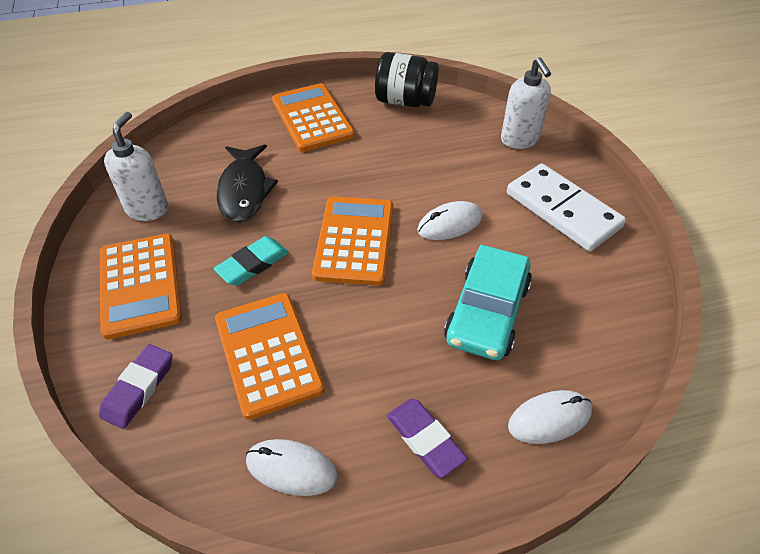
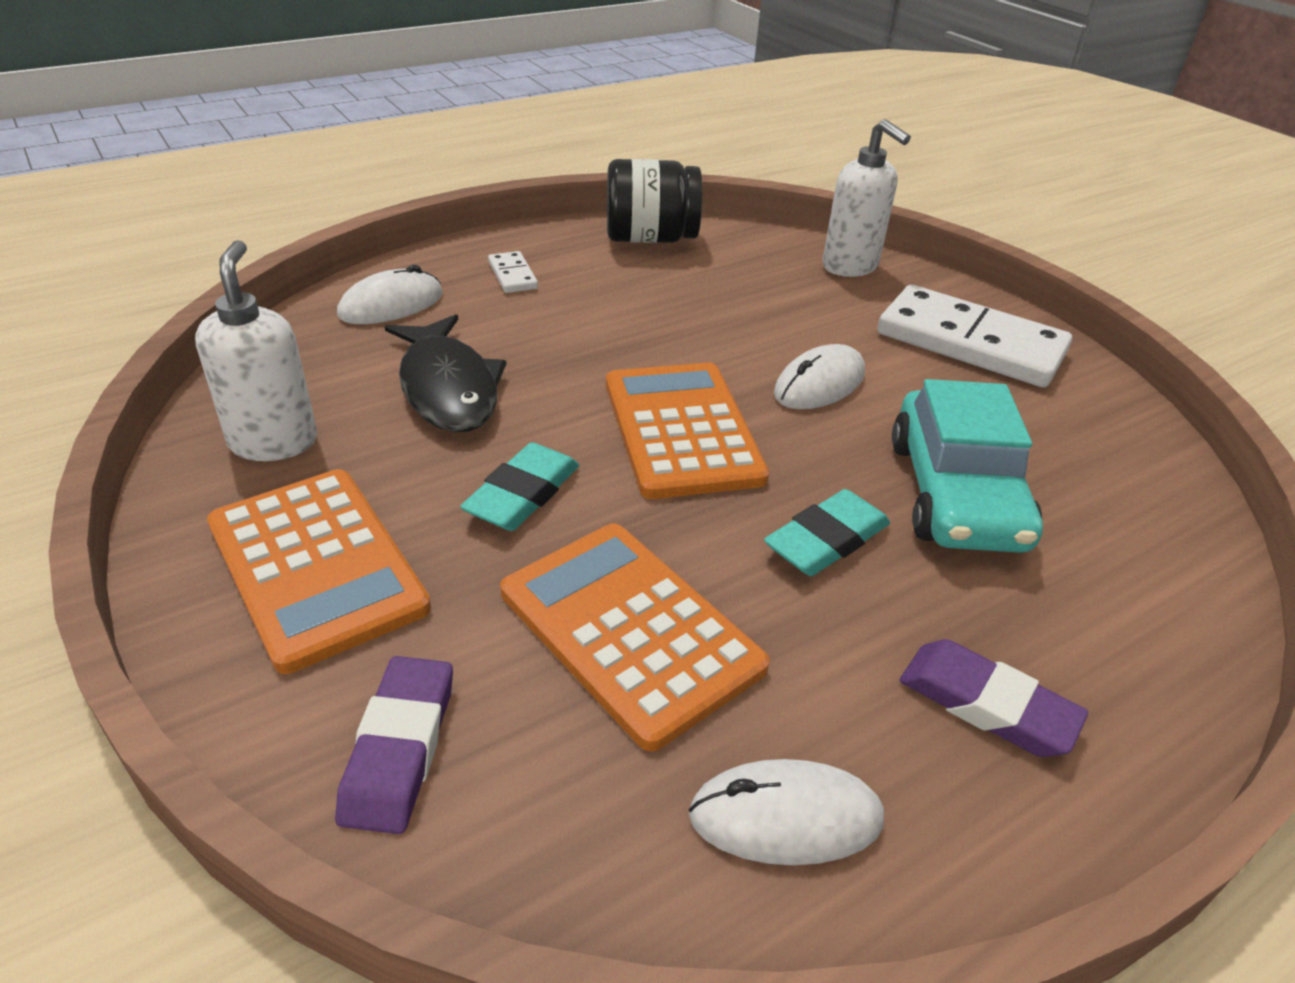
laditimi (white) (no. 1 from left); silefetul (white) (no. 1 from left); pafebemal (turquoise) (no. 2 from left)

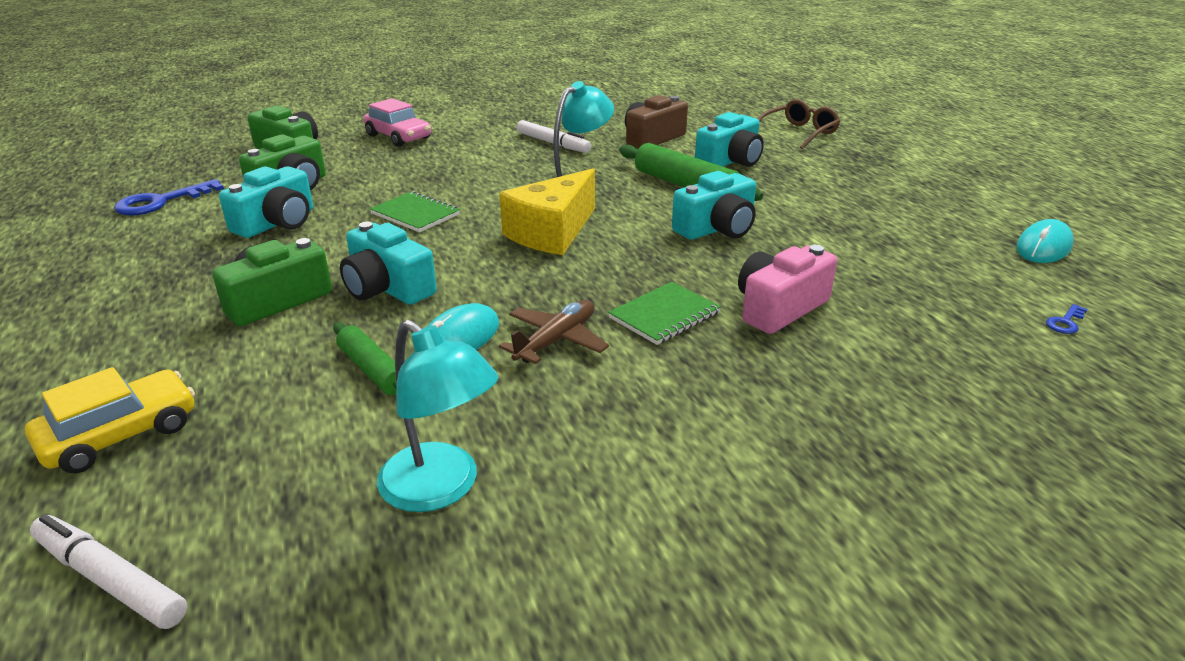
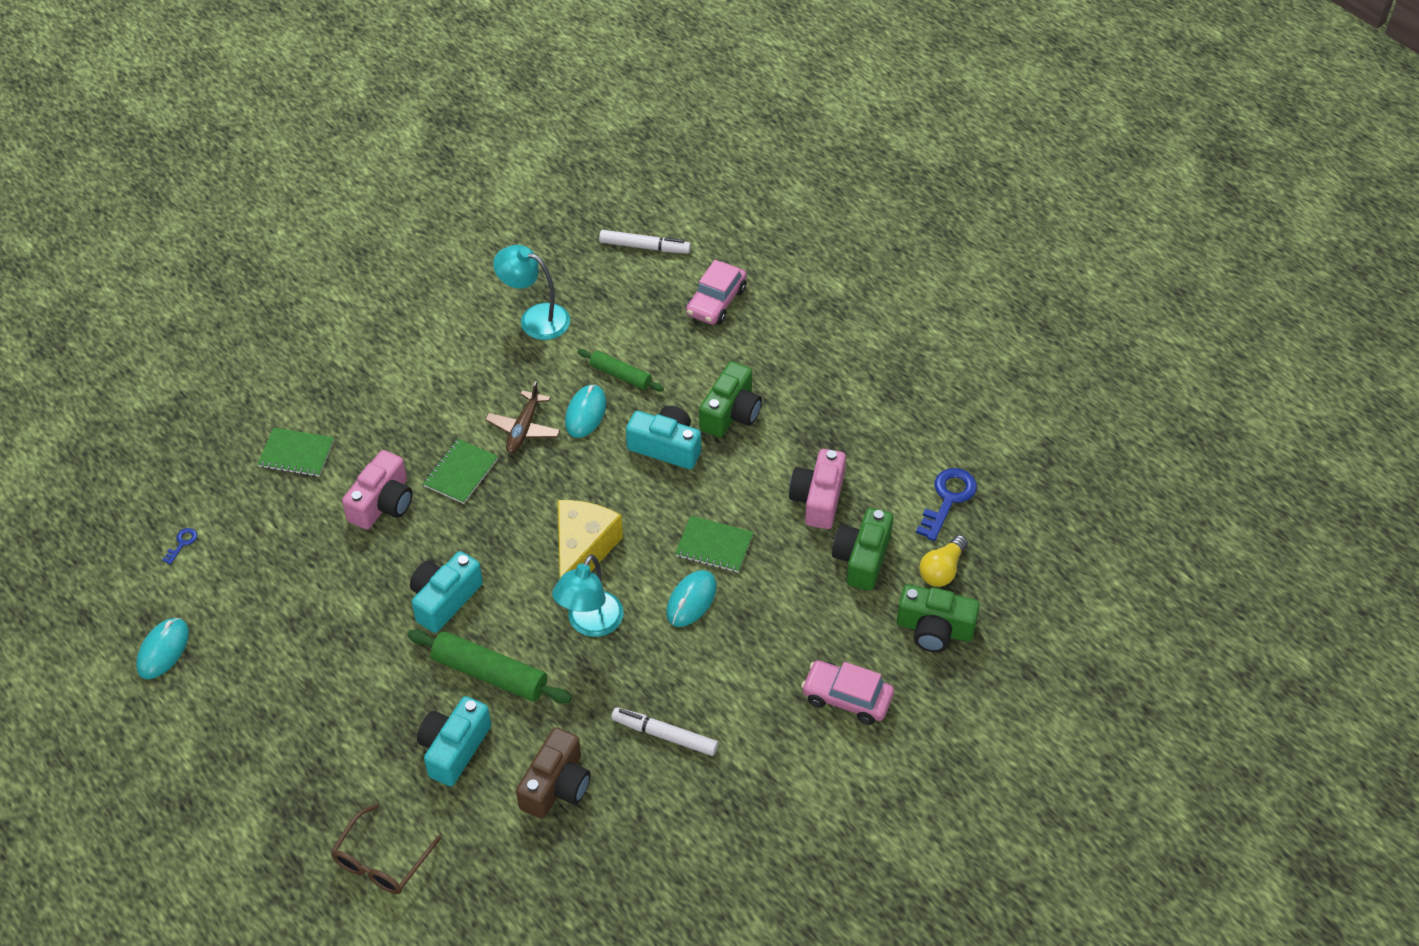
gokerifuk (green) (no. 1 from left); laditimi (turquoise) (no. 3 from left); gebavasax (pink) (no. 1 from left); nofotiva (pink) (no. 2 from left); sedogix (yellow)

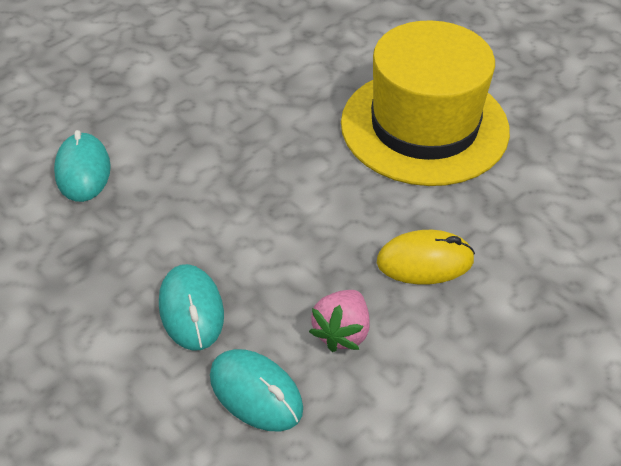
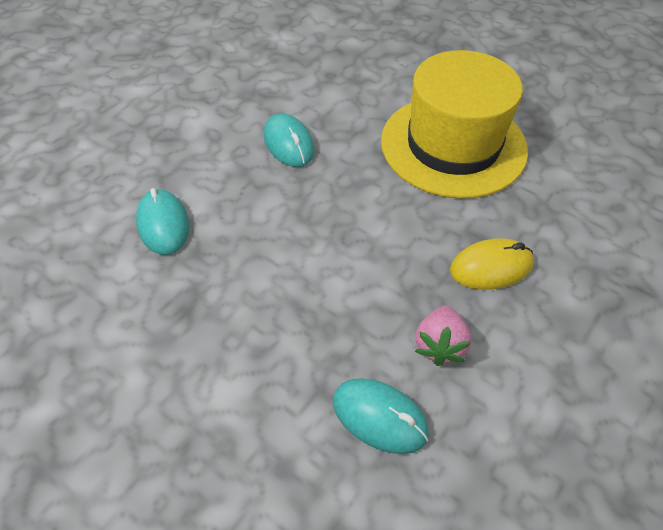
laditimi (turquoise) (no. 2 from left)

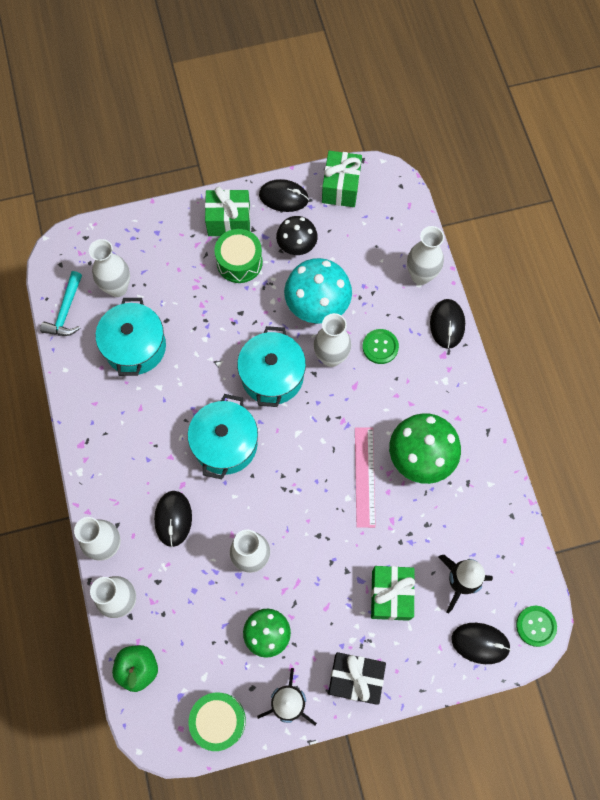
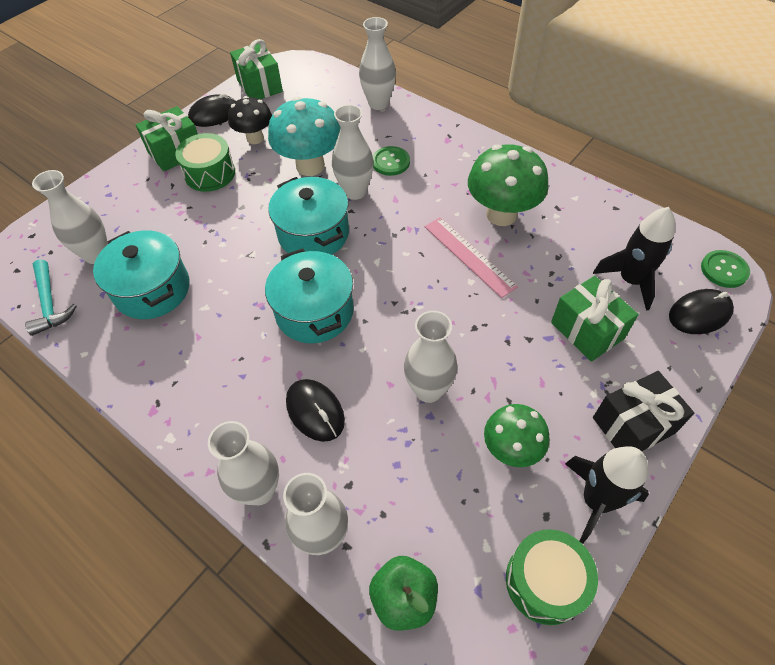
laditimi (black) (no. 3 from left in the first image)

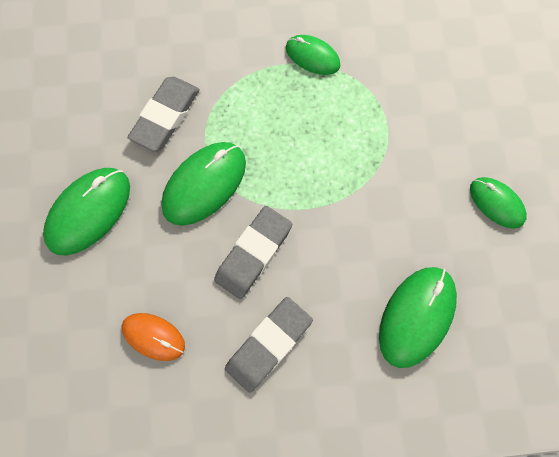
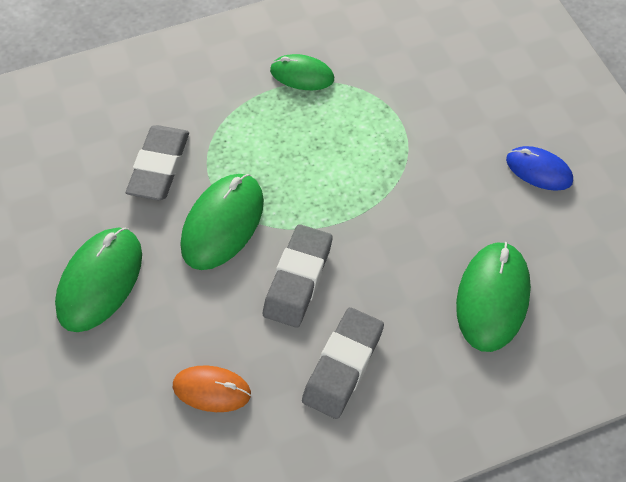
laditimi (blue)

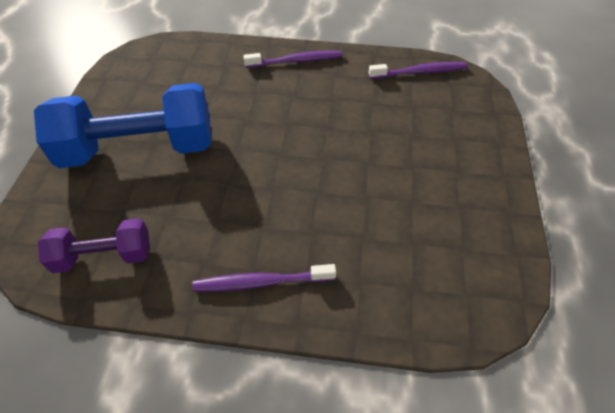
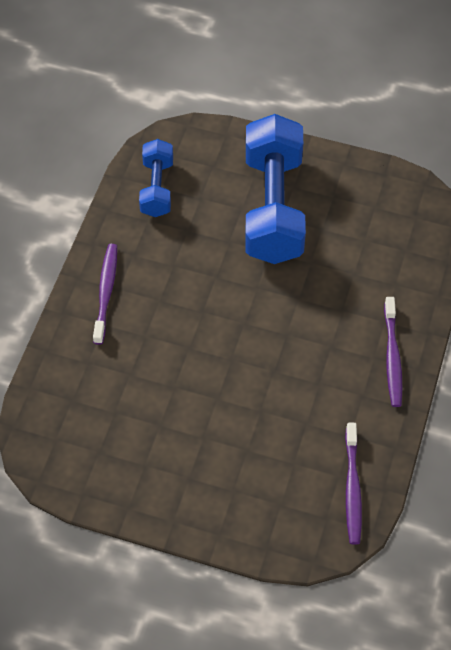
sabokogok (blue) (no. 1 from left)

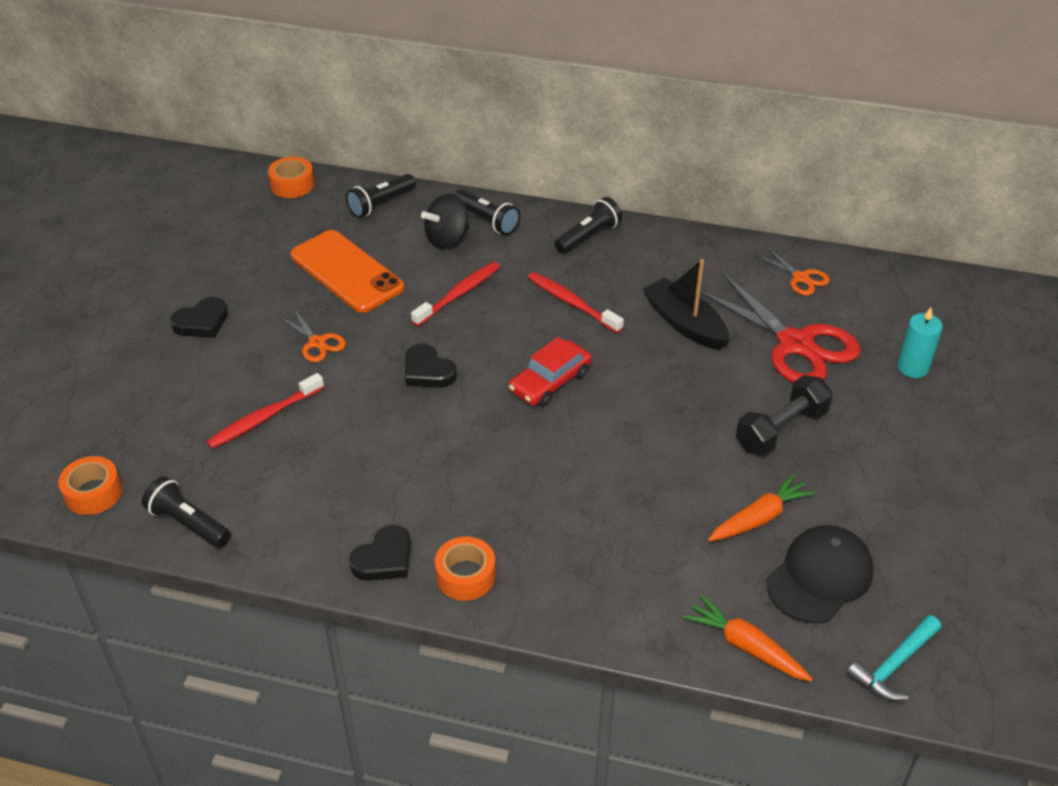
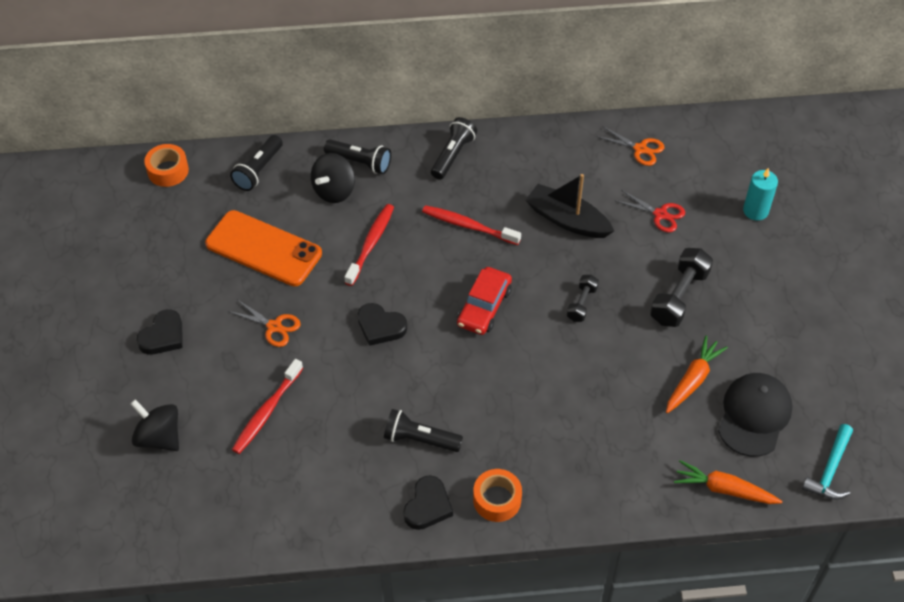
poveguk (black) (no. 1 from left); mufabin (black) (no. 3 from left); sabokogok (black) (no. 1 from left); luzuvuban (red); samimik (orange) (no. 1 from left in the first image)

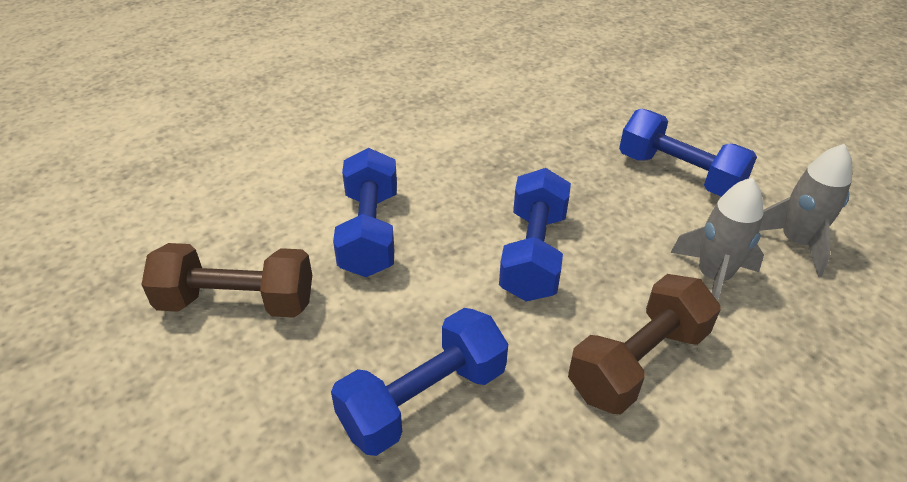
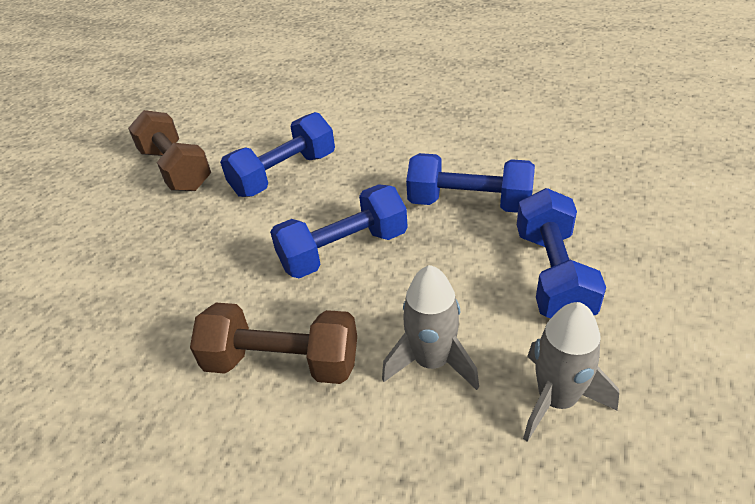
sabokogok (blue) (no. 3 from left)

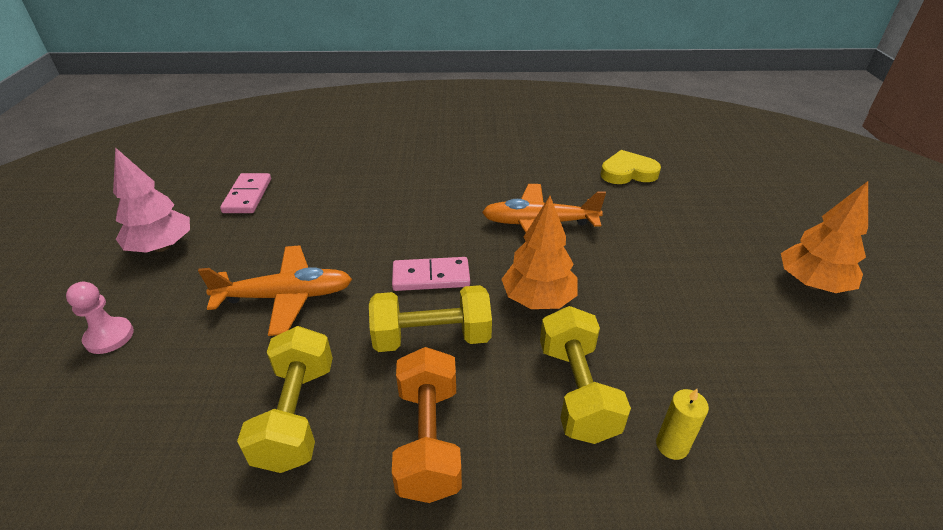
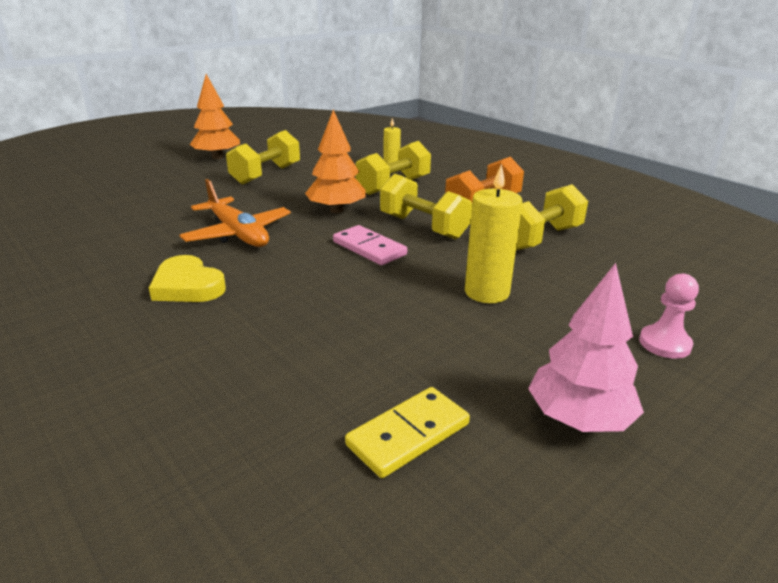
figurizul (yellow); sabokogok (yellow) (no. 1 from left); silefetul (yellow); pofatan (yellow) (no. 2 from left)

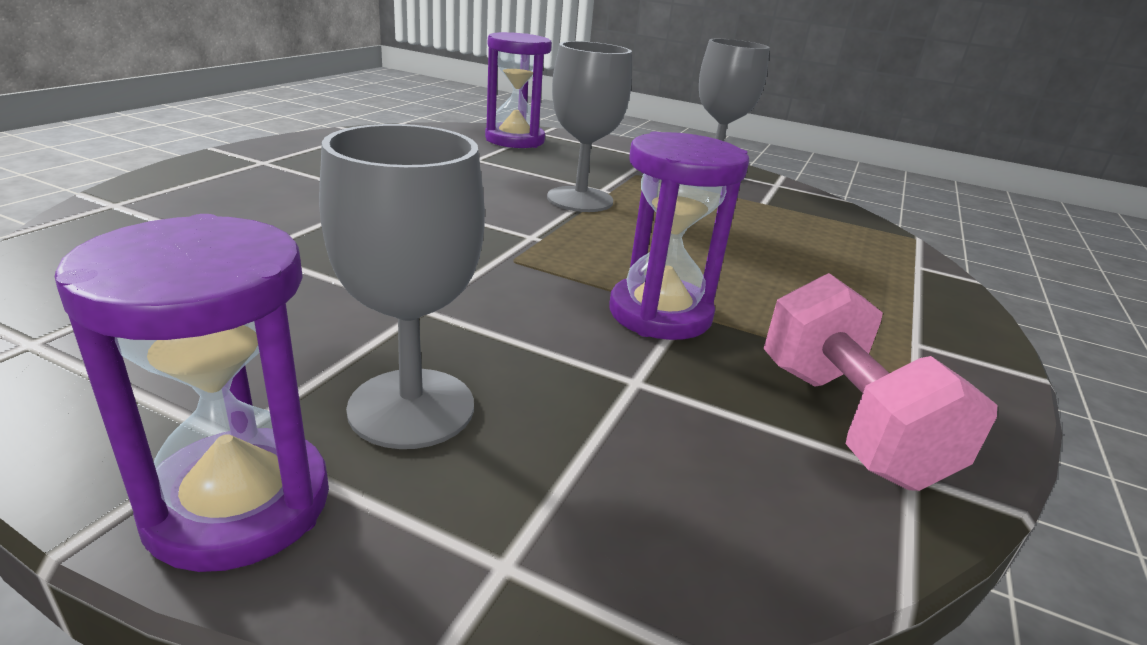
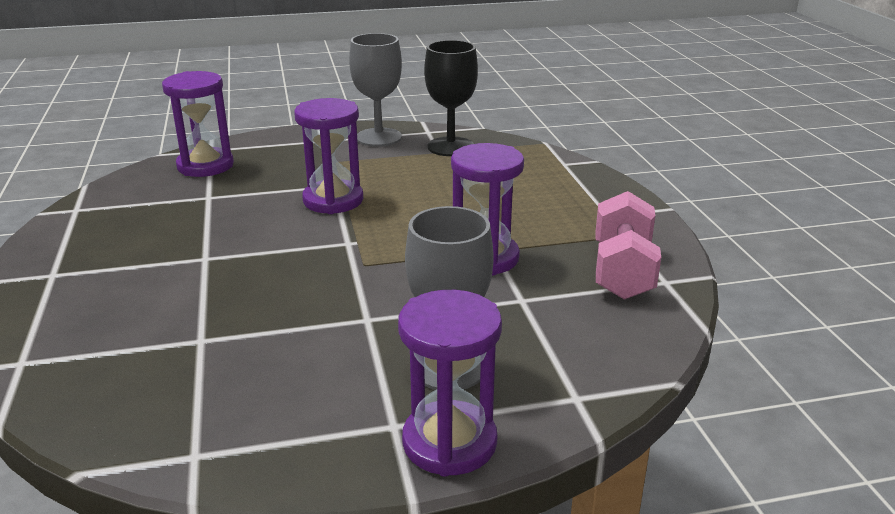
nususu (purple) (no. 2 from left); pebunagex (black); sabokogok (pink)

